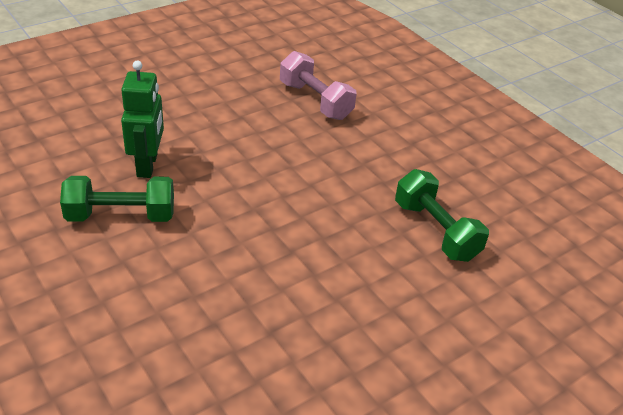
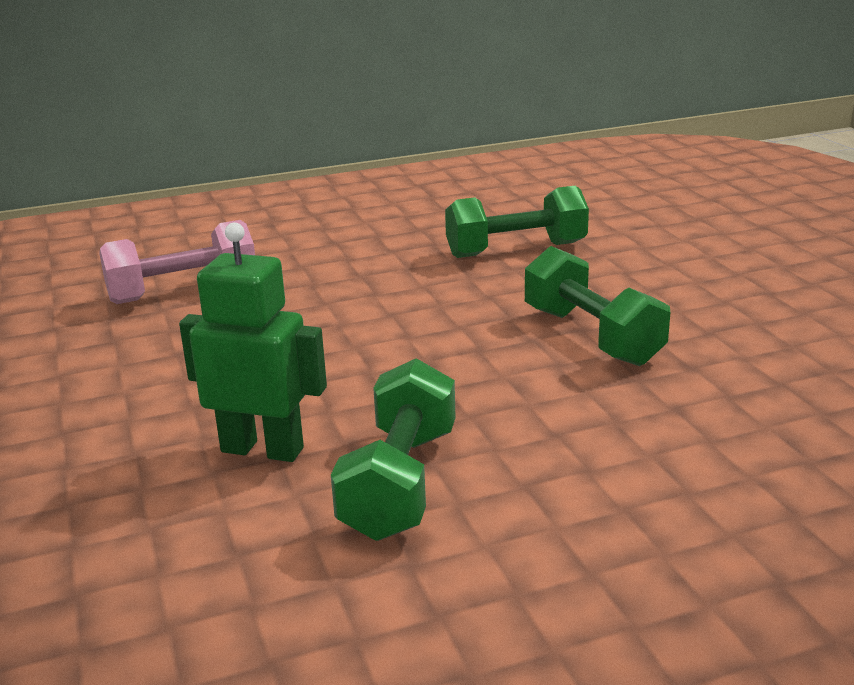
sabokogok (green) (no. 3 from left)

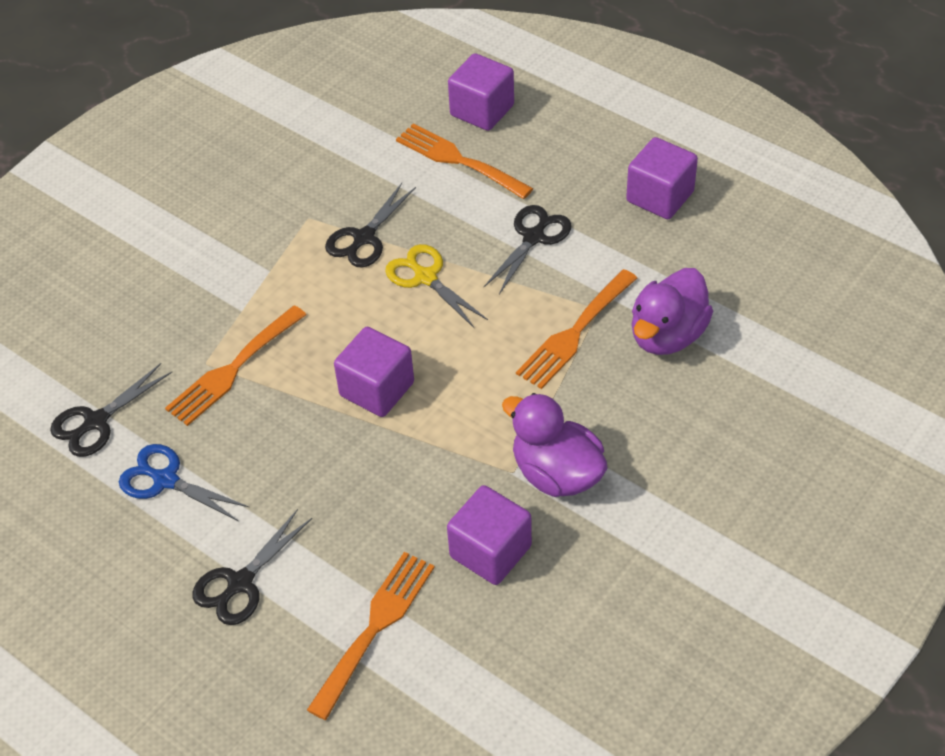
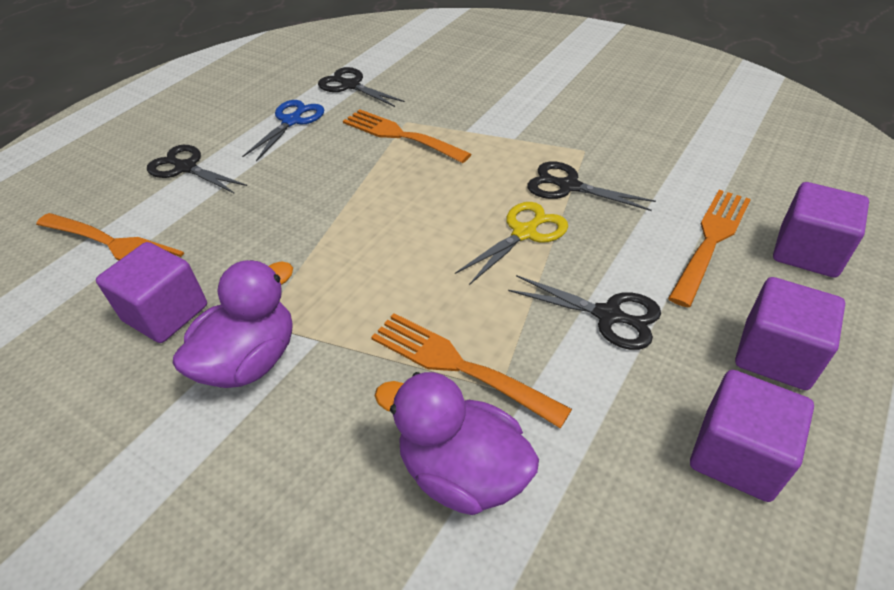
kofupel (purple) (no. 3 from left)

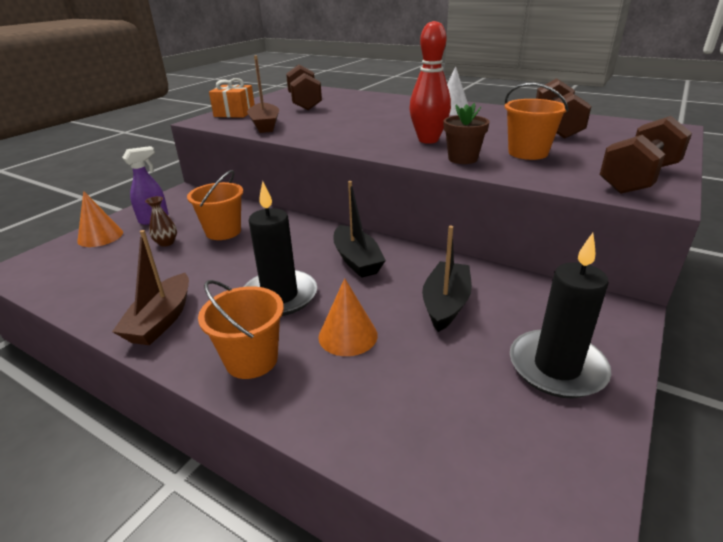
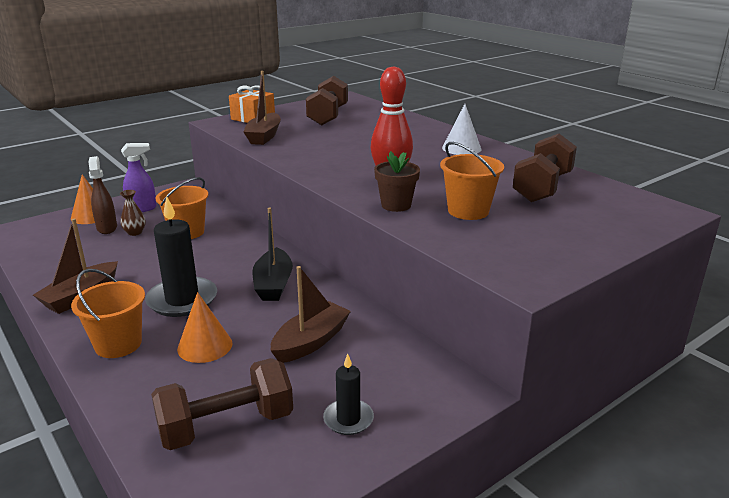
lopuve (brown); sabokogok (brown) (no. 1 from left); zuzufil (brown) (no. 3 from left); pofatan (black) (no. 2 from left)

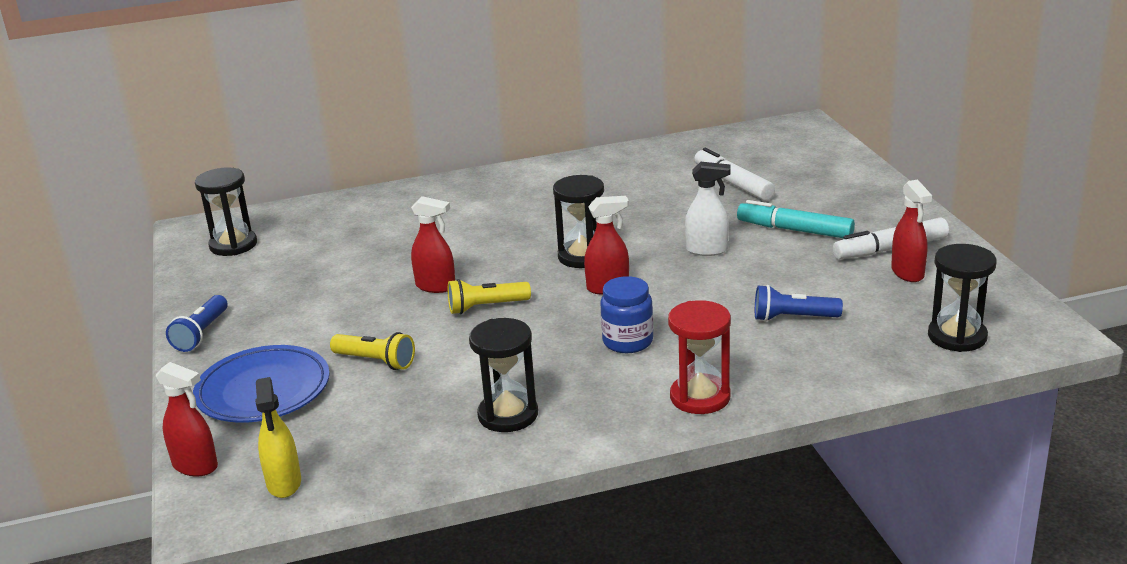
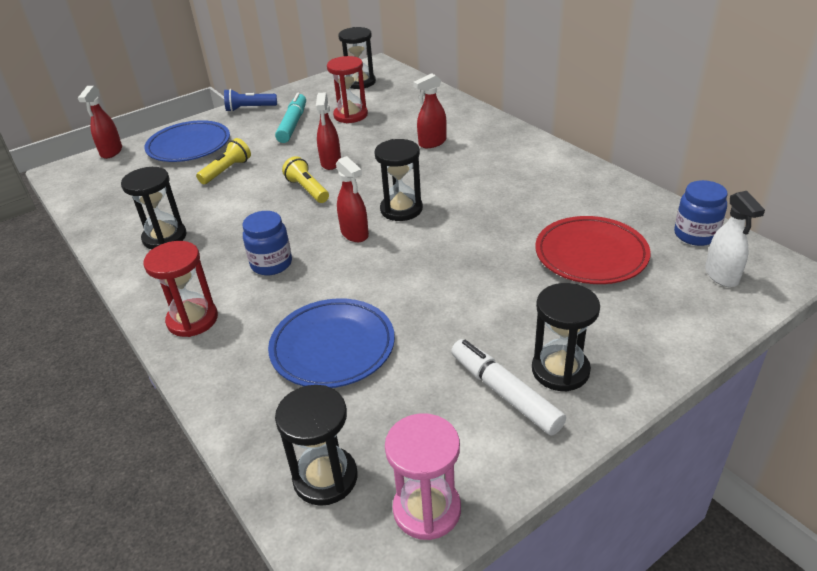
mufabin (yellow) (no. 1 from left); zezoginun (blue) (no. 2 from left); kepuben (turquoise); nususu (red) (no. 2 from left); nususu (pink); lopuve (red) (no. 4 from left); nususu (black) (no. 5 from left); zezoginun (red); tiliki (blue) (no. 2 from left); lopuve (white); lopuve (yellow)

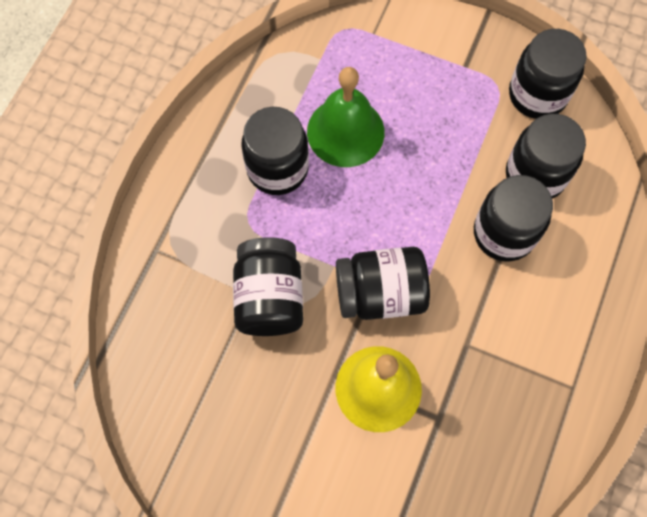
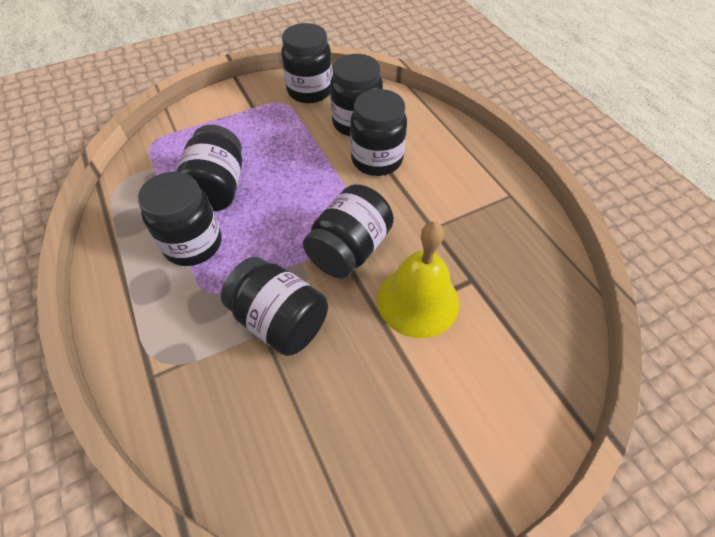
tiliki (black) (no. 2 from left)

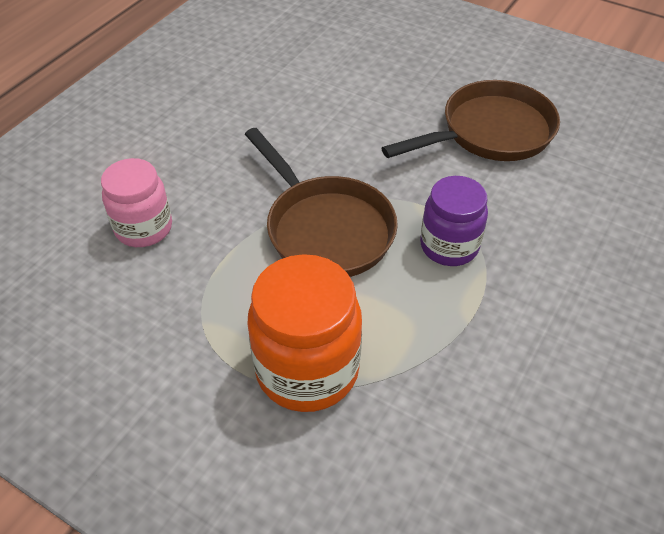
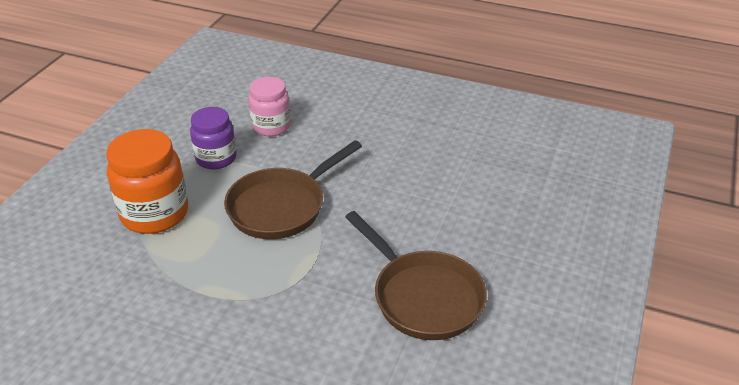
tiliki (purple)

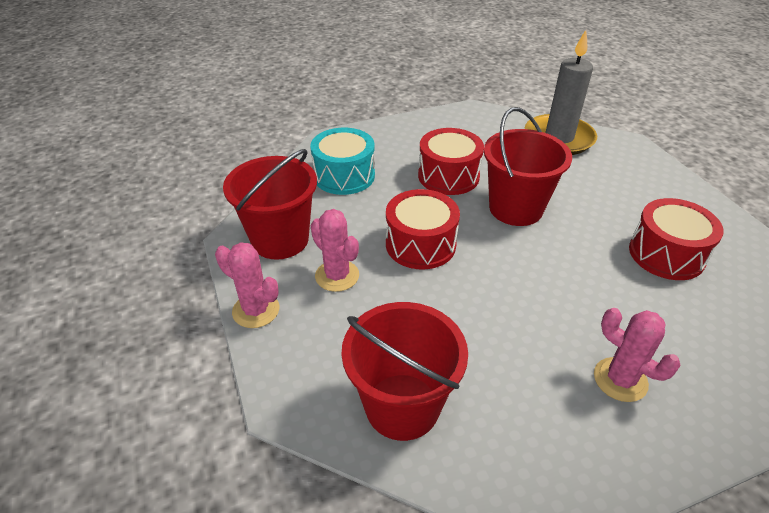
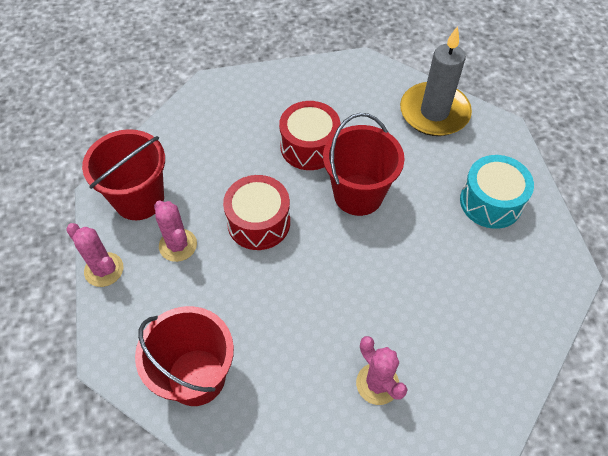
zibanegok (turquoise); zibanegok (red) (no. 3 from left in the first image)

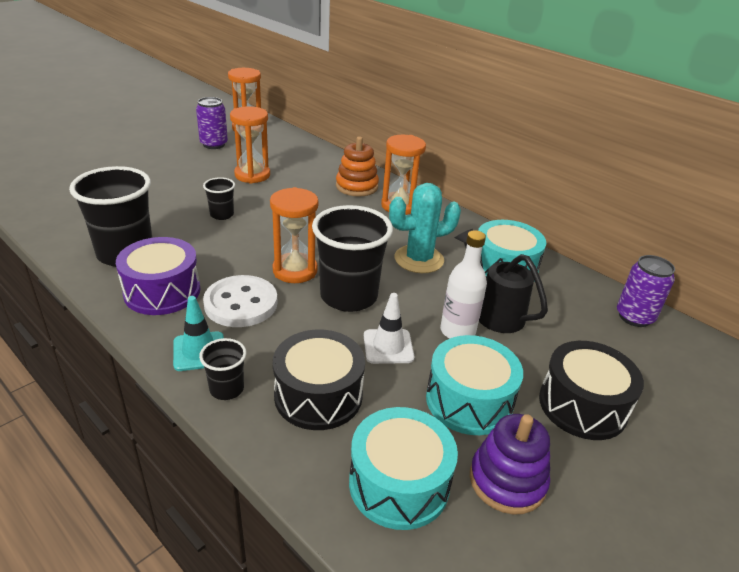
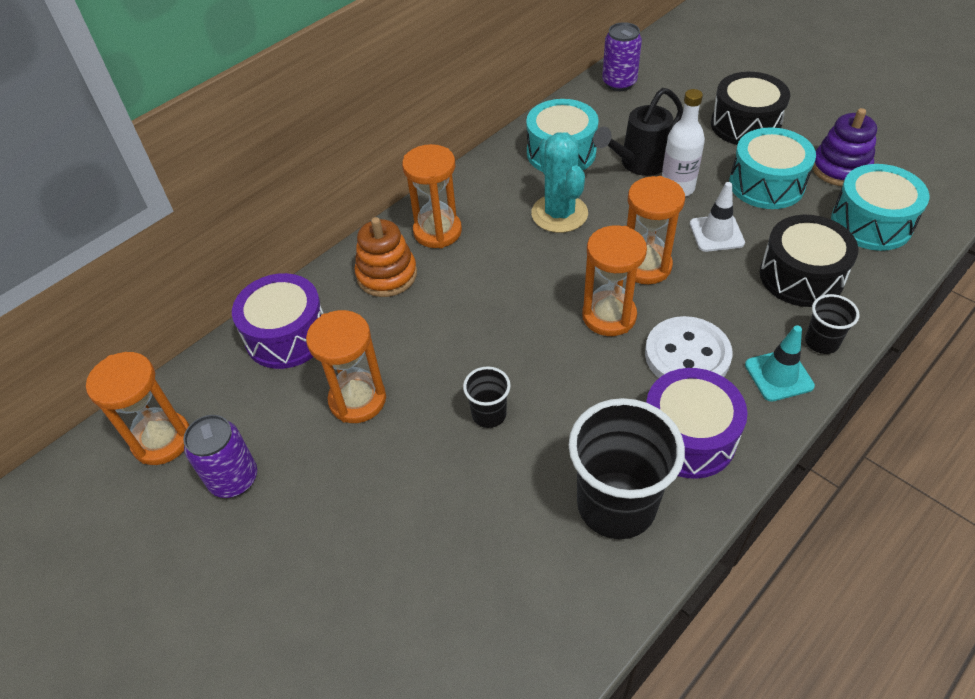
zibanegok (purple) (no. 1 from left); nususu (orange) (no. 5 from left)

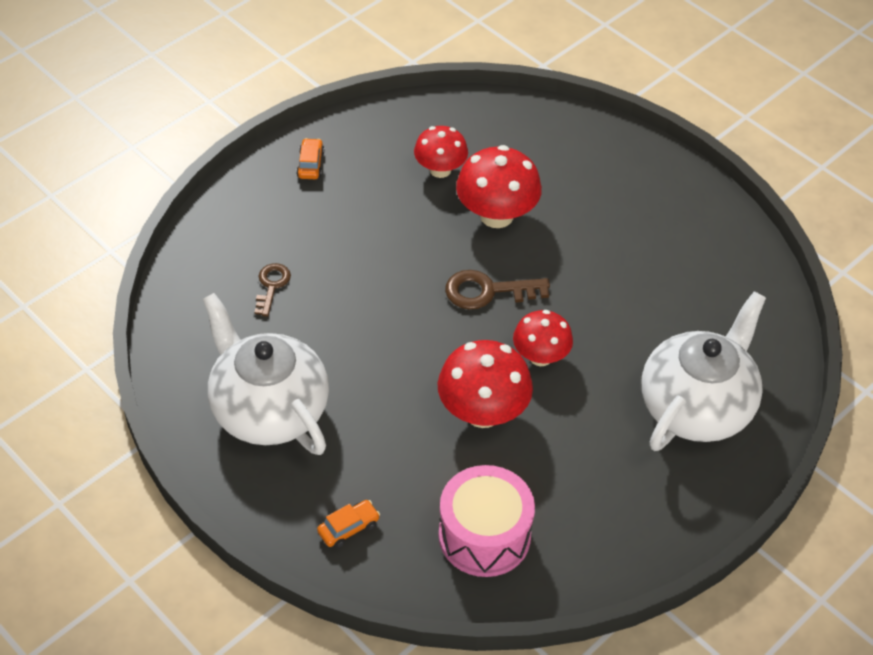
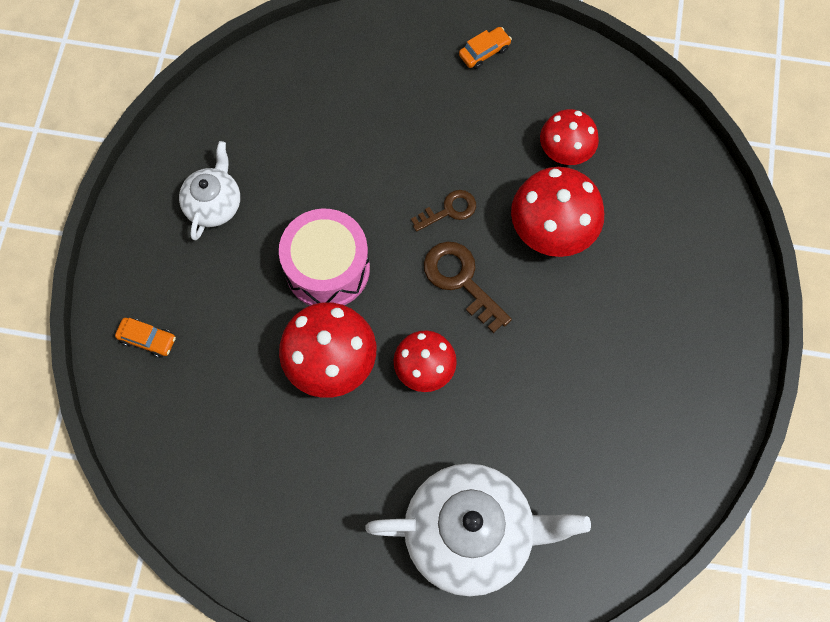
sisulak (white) (no. 1 from left); zibanegok (pink); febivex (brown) (no. 1 from left)

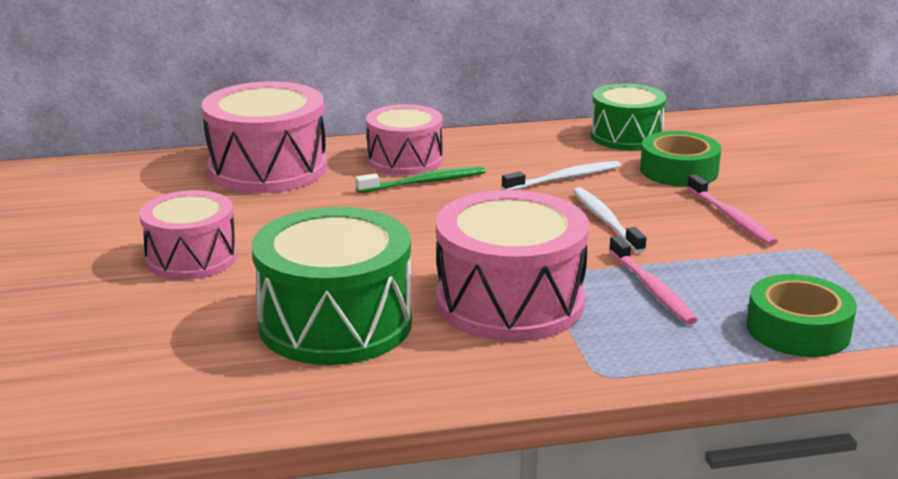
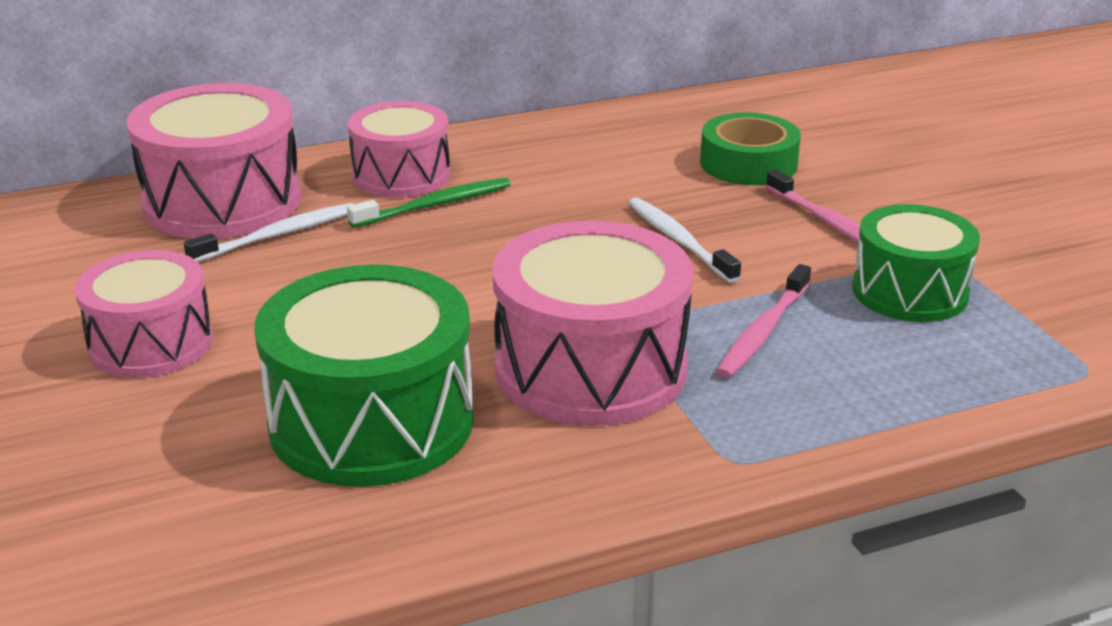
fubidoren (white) (no. 1 from left); fubidoren (pink) (no. 1 from left); zibanegok (green) (no. 2 from left); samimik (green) (no. 2 from left in the first image)

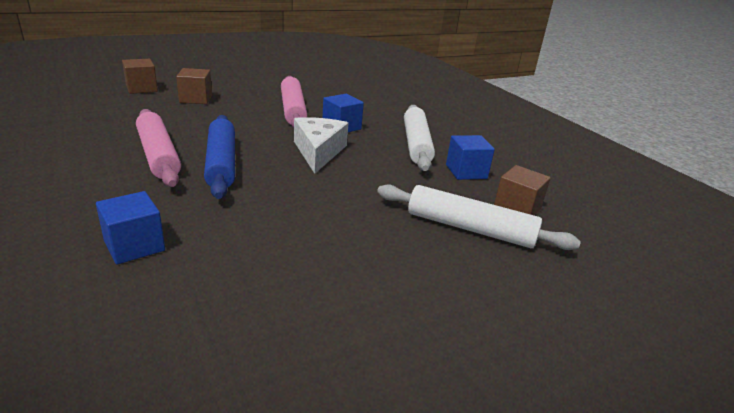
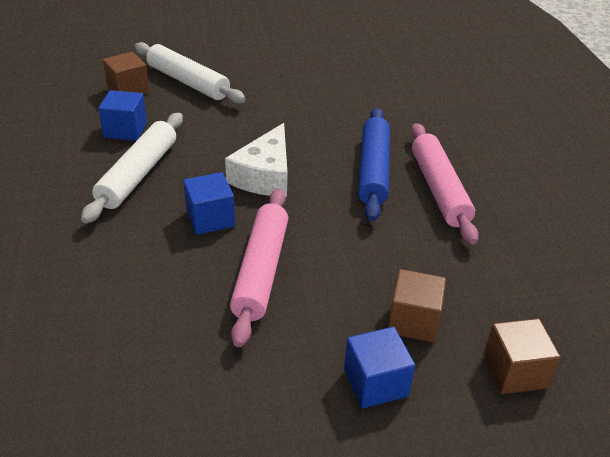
kofupel (blue) (no. 3 from left)

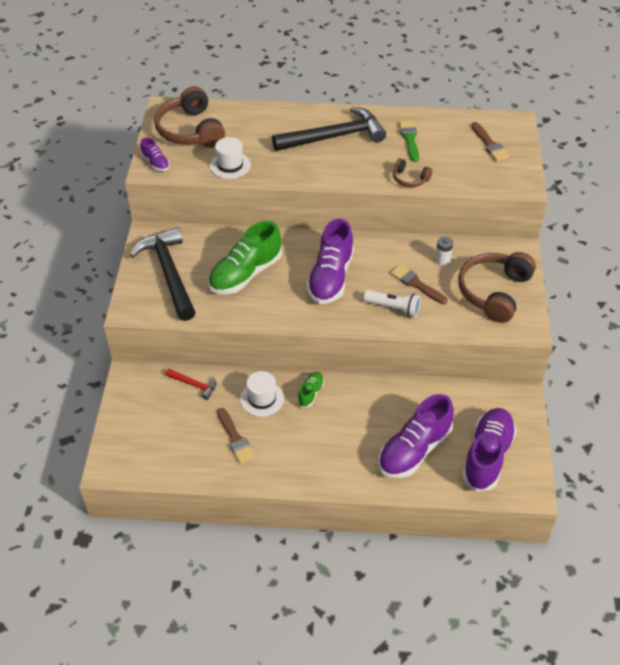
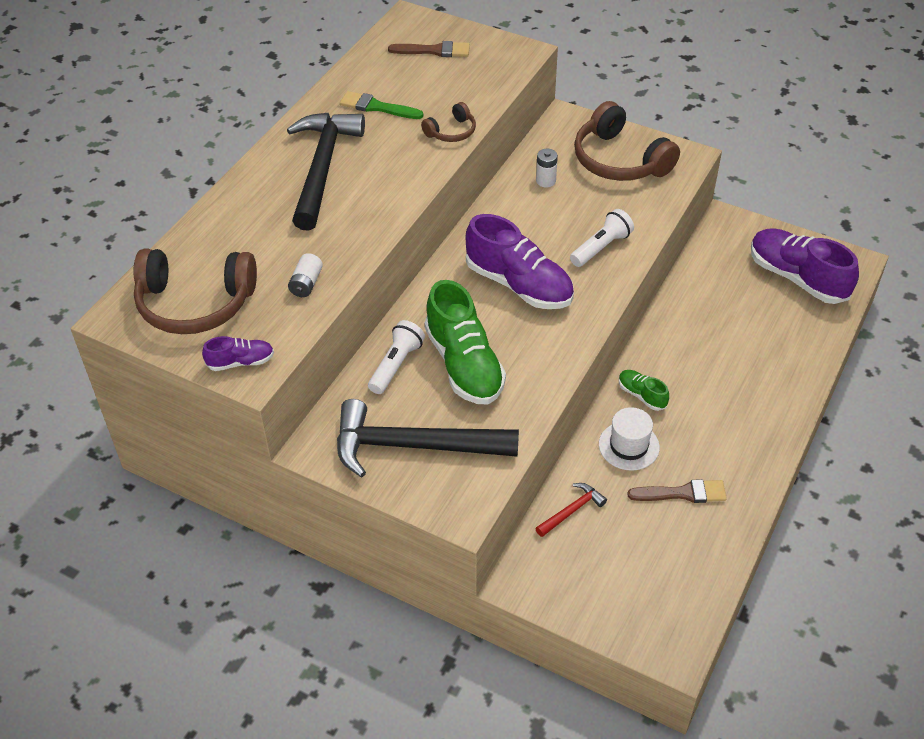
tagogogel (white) (no. 1 from left); mufabin (white) (no. 1 from left); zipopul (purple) (no. 3 from left in the first image); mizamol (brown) (no. 2 from left in the first image)

